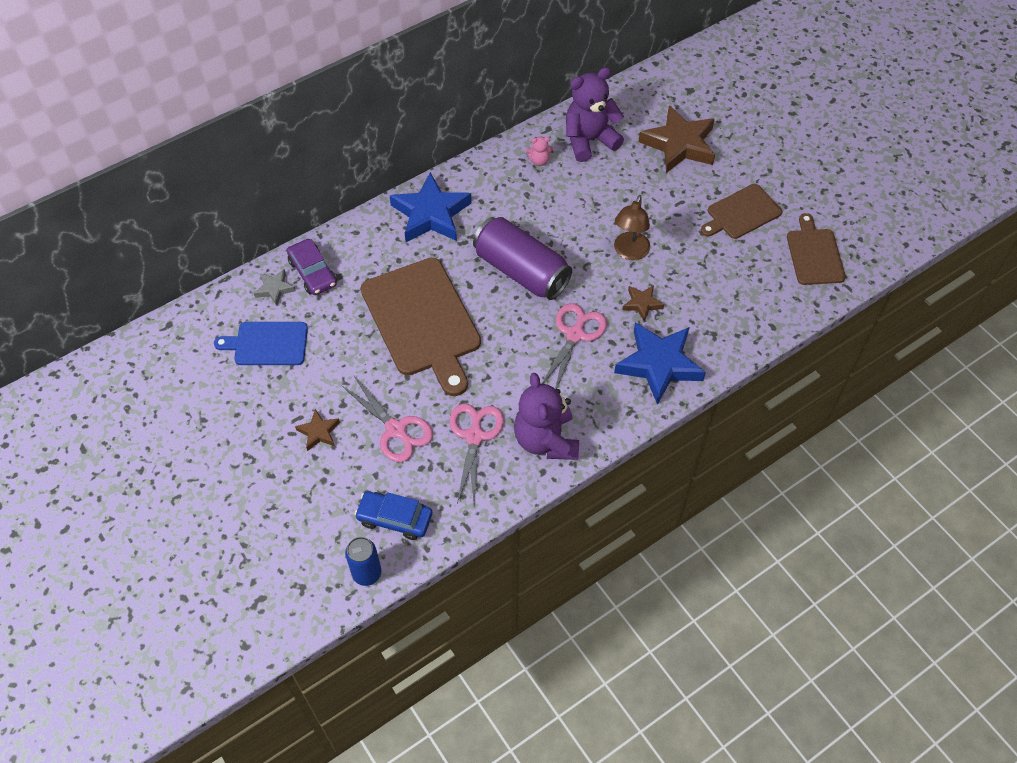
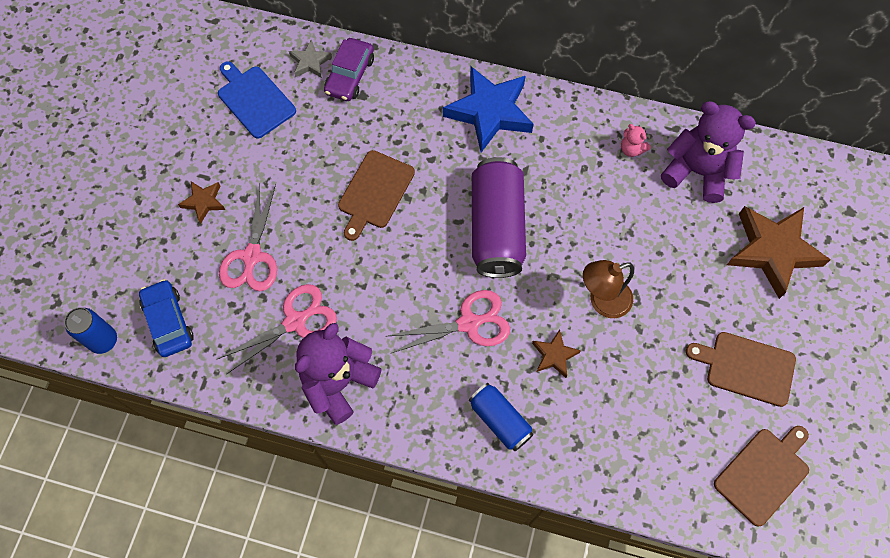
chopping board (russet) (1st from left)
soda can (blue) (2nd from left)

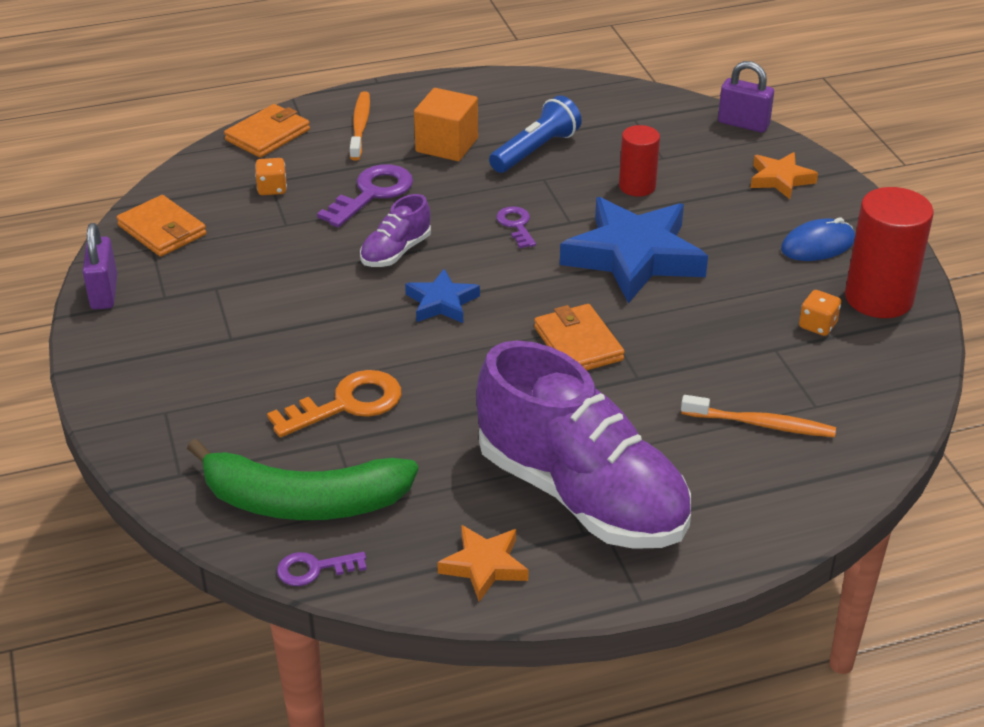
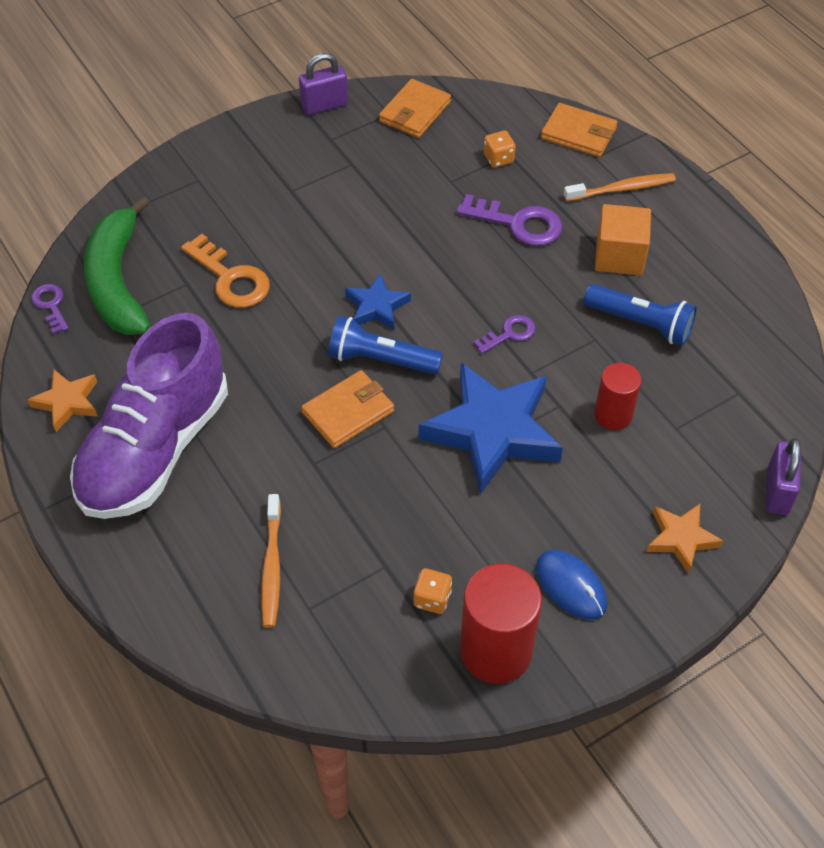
shoe (purple) (1st from left in the first image)
torch (blue) (1st from left)

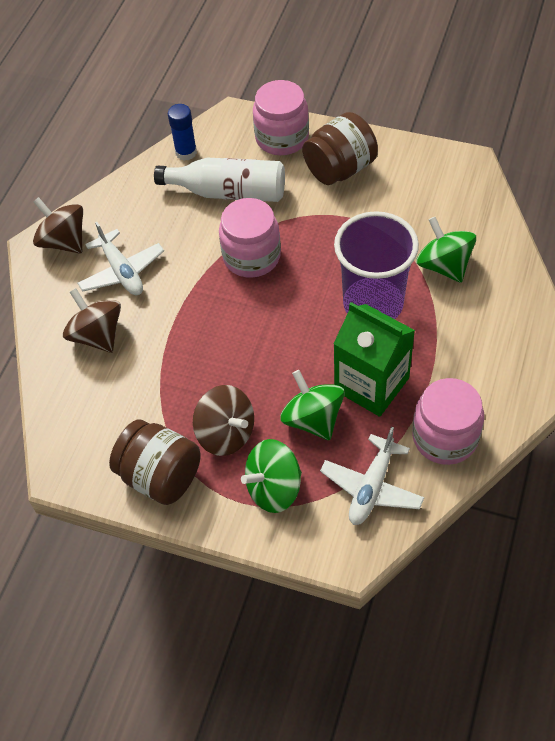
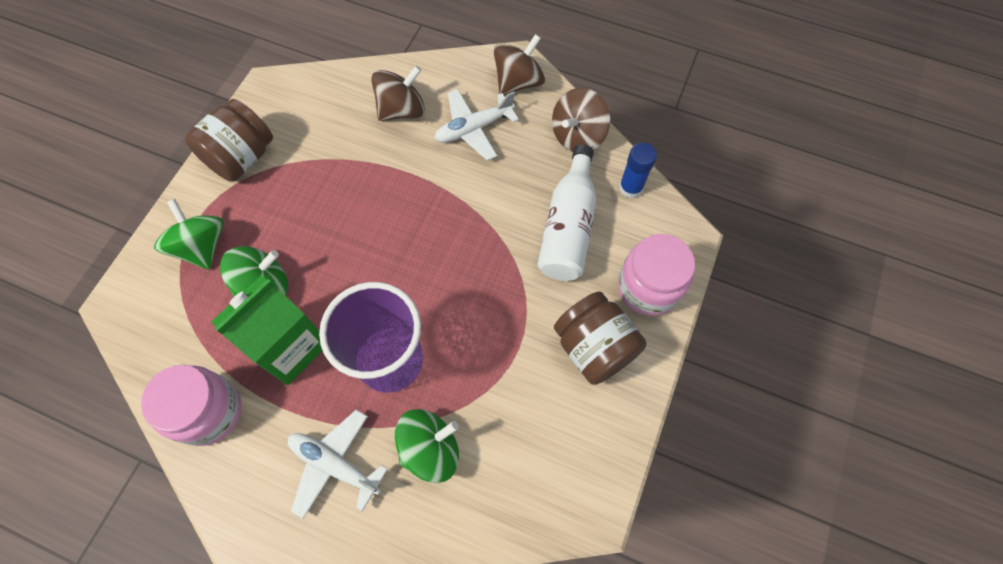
spinning top (russet) (3rd from left)
jam jar (rose-pink) (1st from left in the first image)
aeroplane (pure white) (1st from left)

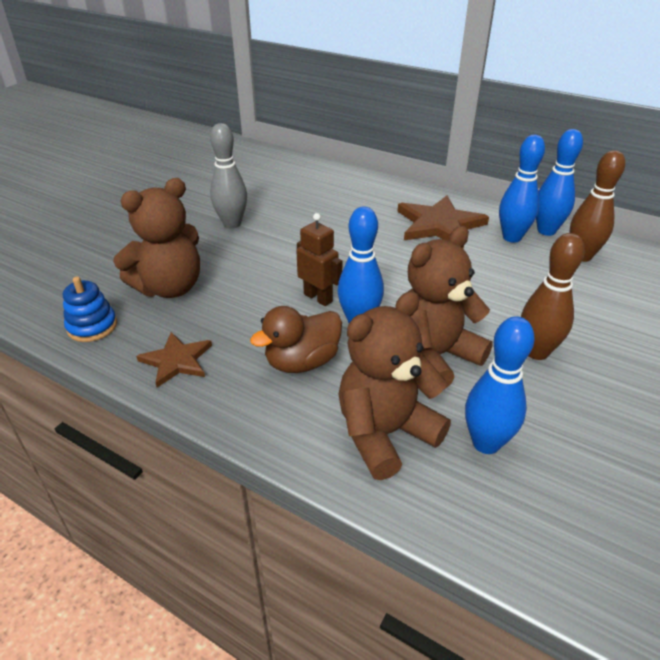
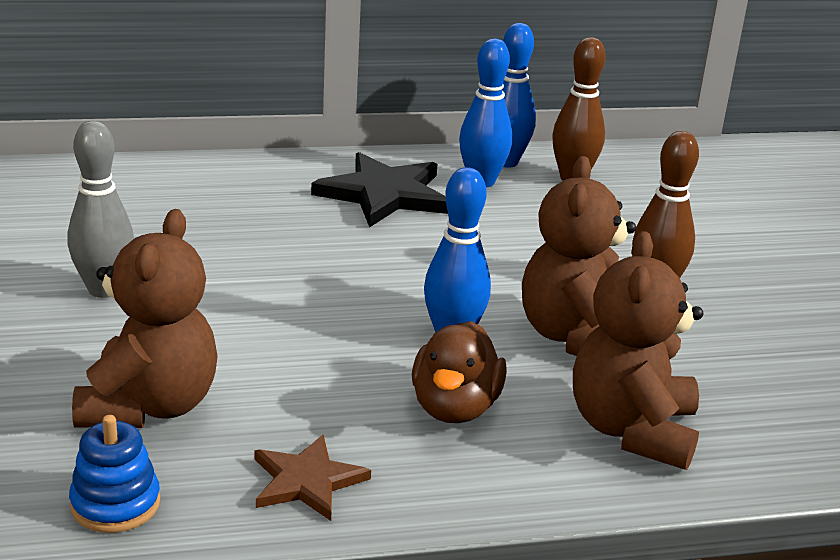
robot figure (russet)
star (black)
bowling pin (blue) (2nd from left in the first image)

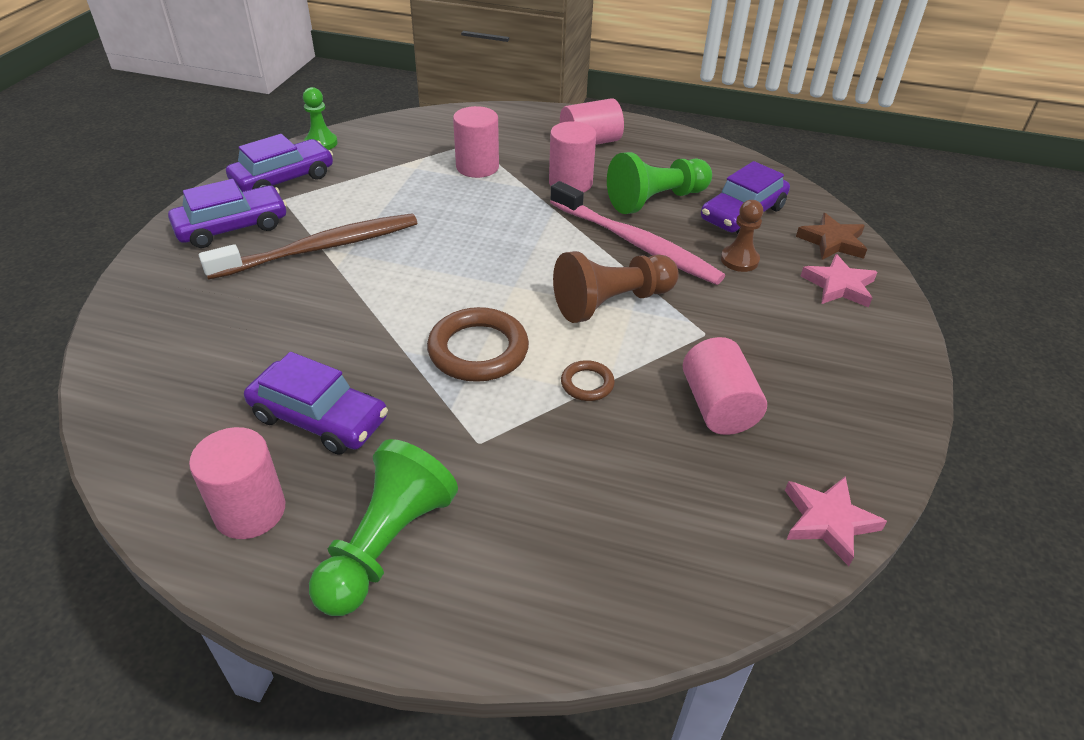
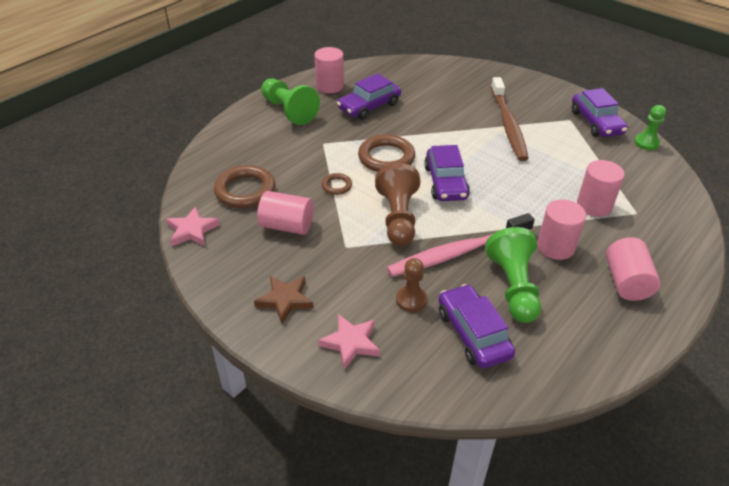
toy car (purple) (2nd from left)
star (russet)
hoop (russet) (1st from left)

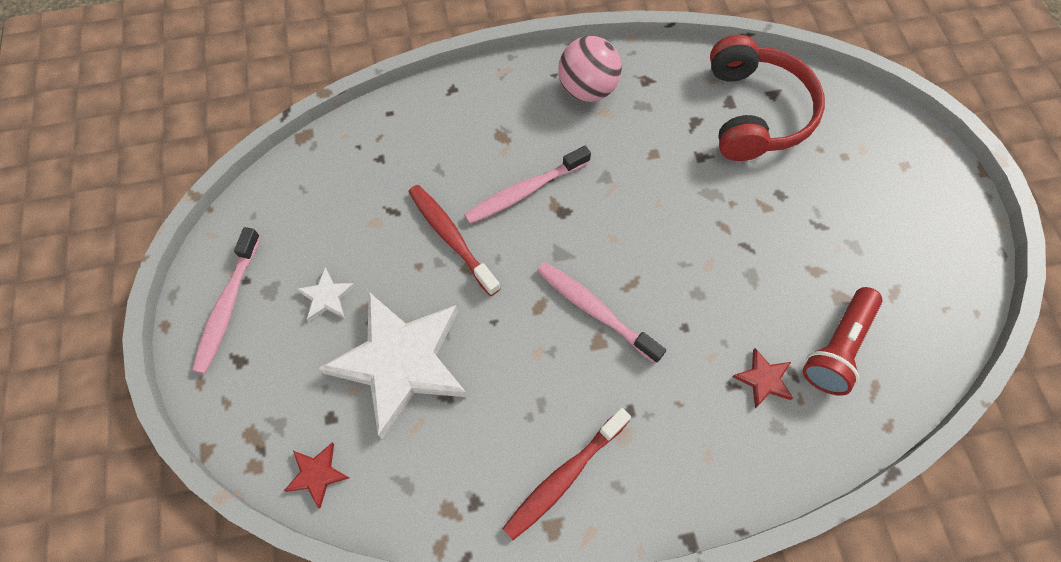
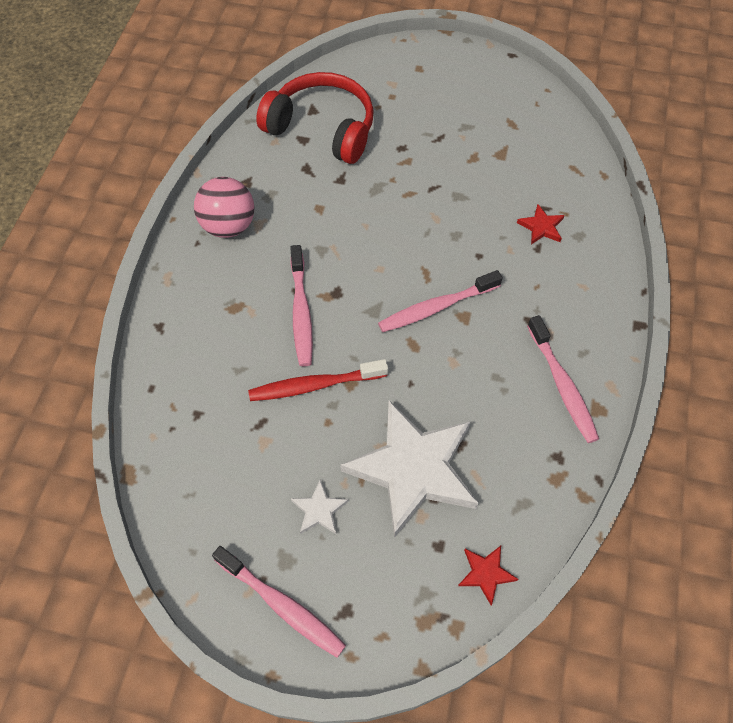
toothbrush (rose-pink) (4th from left)
torch (crimson)

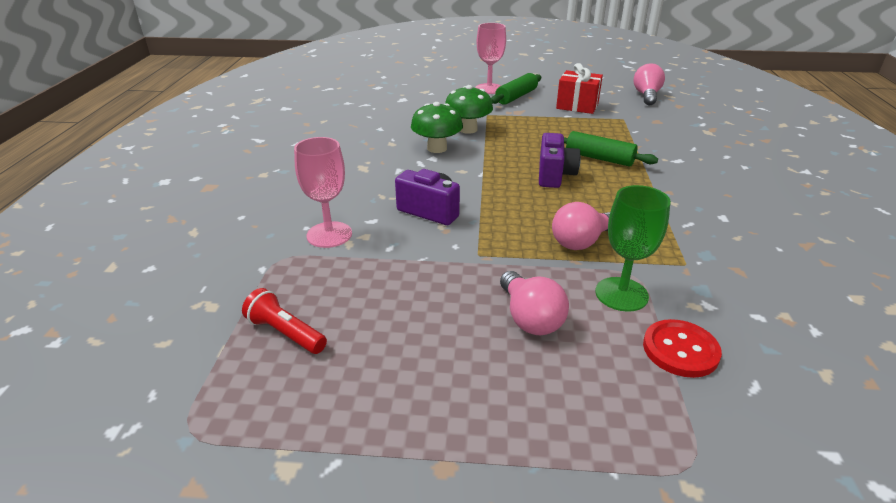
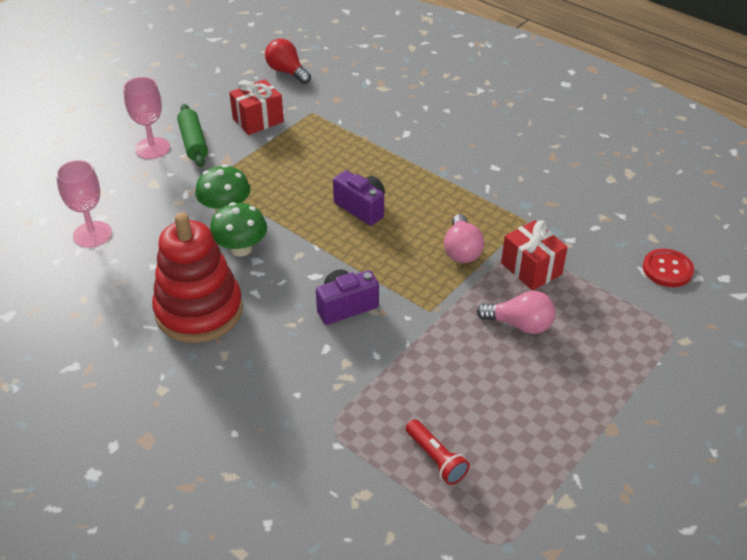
torch (crimson)
goblet (rose-pink) (1st from left)
pastry roller (leaf-green) (2nd from left in the first image)
gift (crimson) (2nd from left)
light bulb (crimson)
sewing button (crimson)
stacking toy (crimson)

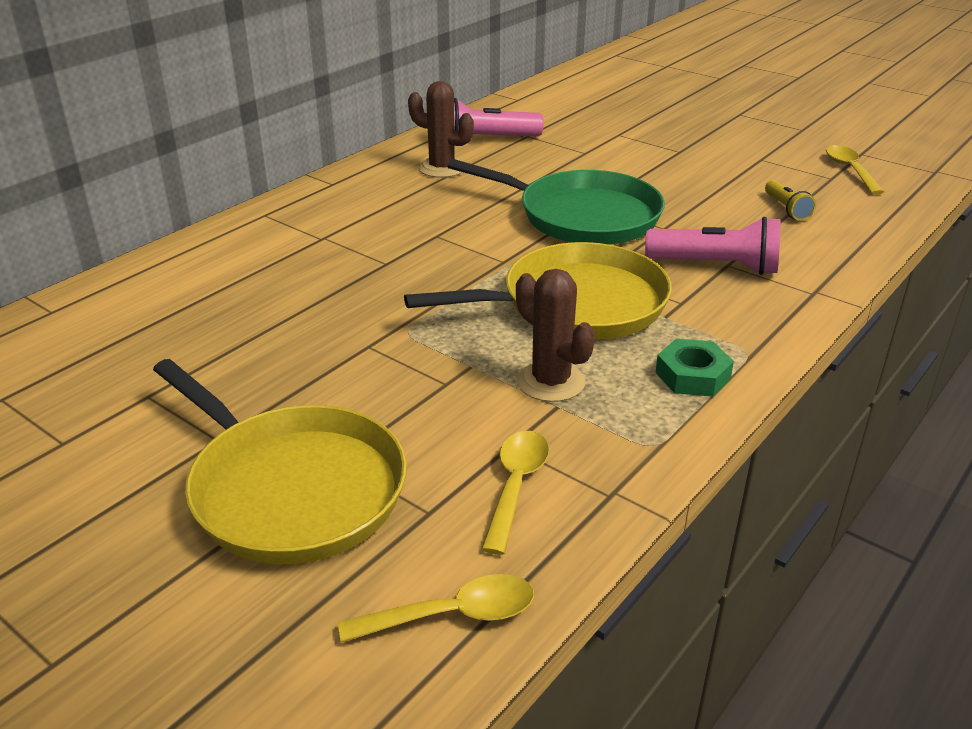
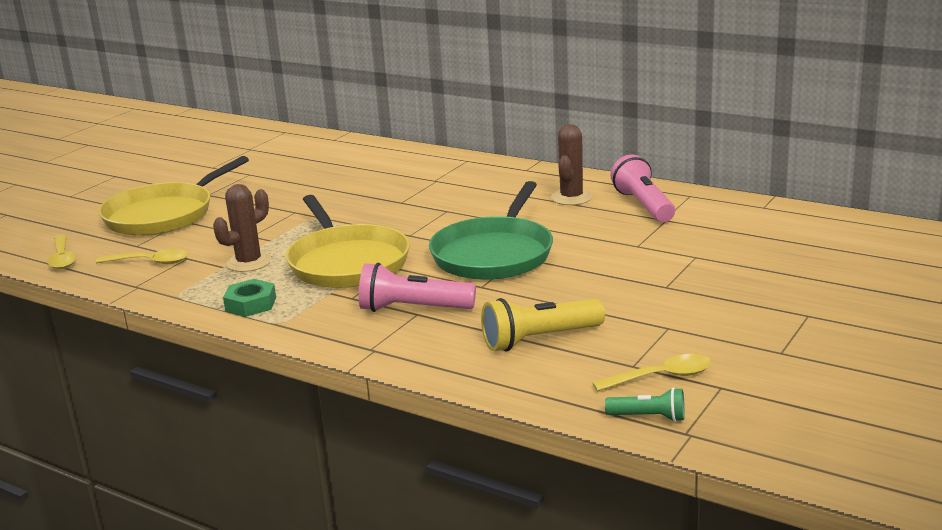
torch (rose-pink) (1st from left)
torch (yellow)
torch (leaf-green)

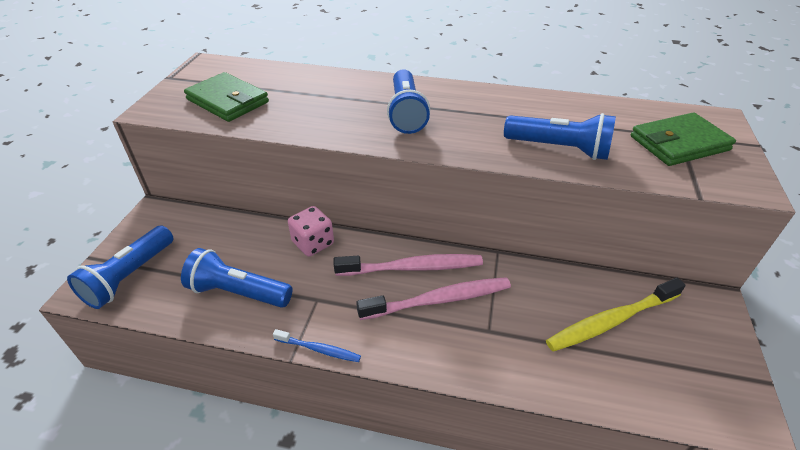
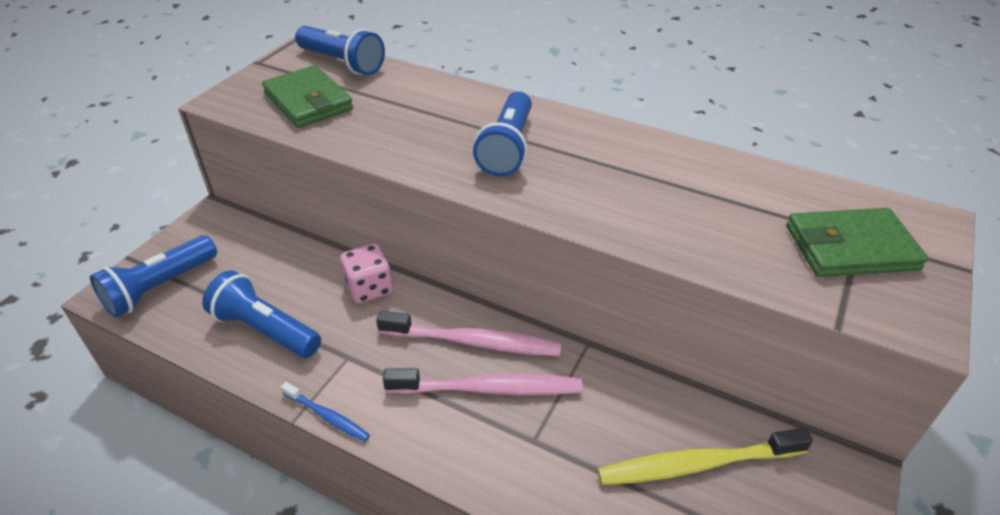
torch (blue) (3rd from left)

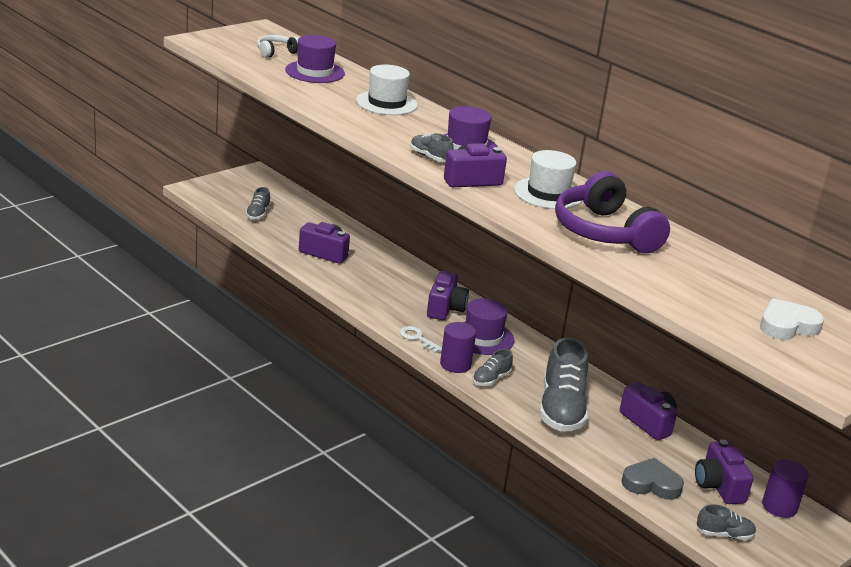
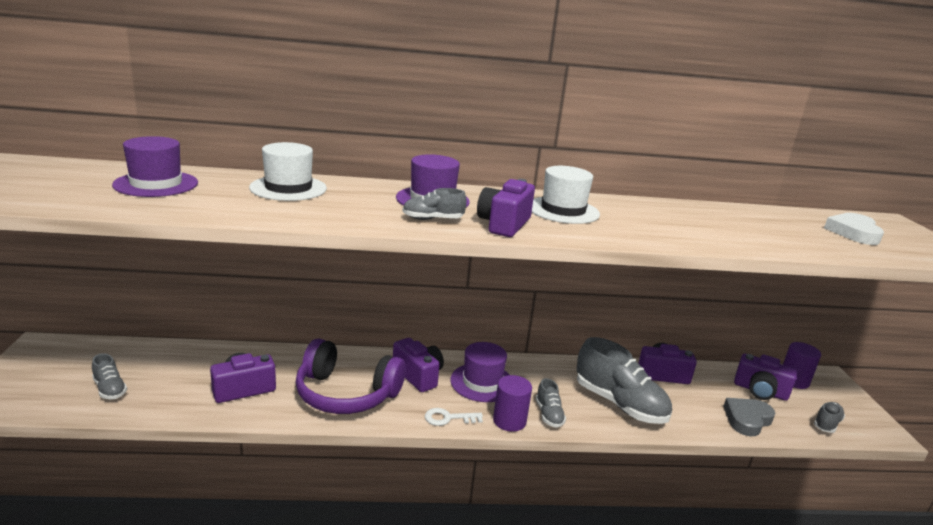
headphones (pure white)
headphones (purple)

